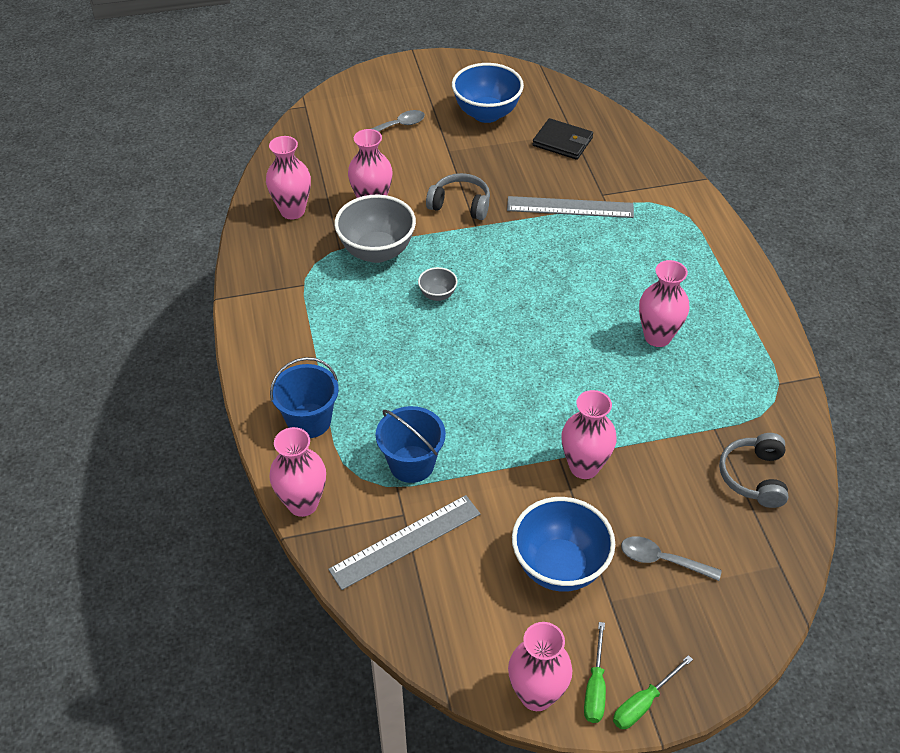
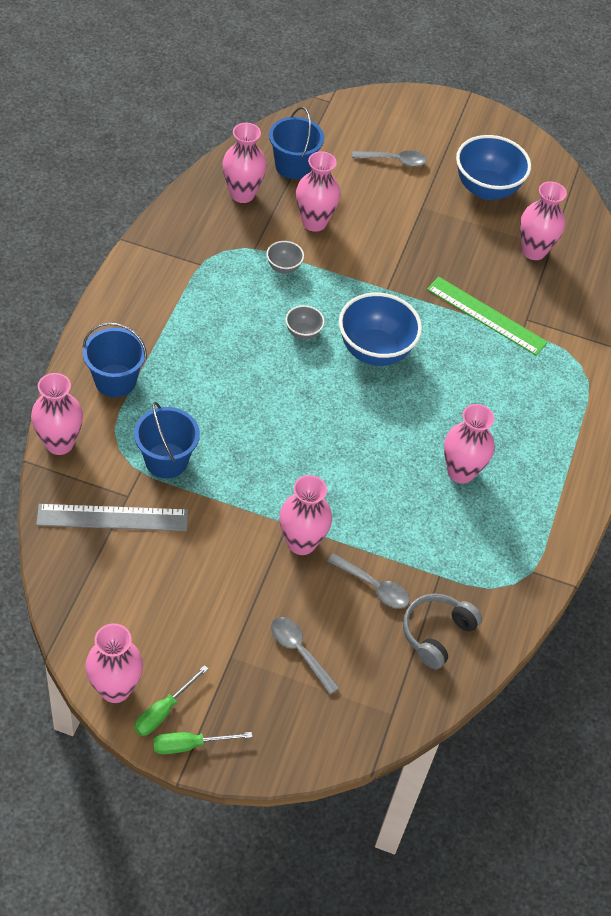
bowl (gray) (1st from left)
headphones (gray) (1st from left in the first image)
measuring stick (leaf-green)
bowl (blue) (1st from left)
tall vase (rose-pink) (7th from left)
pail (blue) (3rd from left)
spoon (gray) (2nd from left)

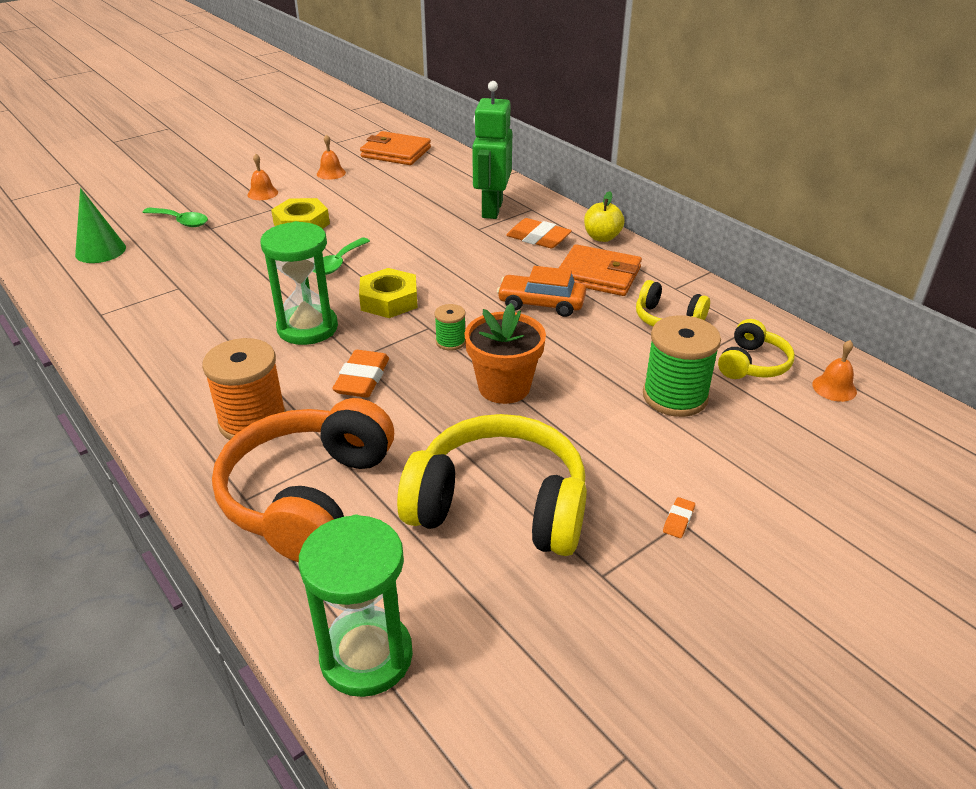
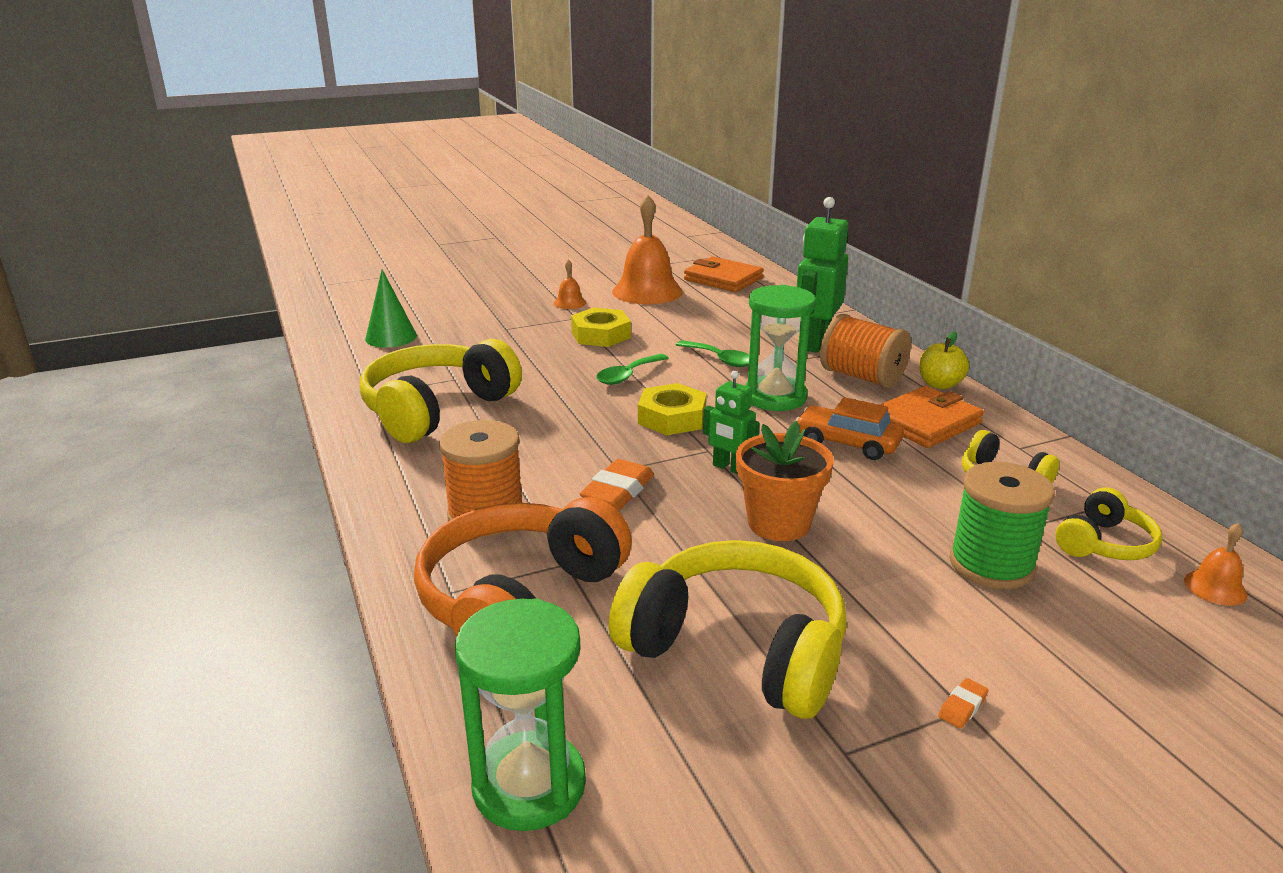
spoon (leaf-green) (2nd from left)
hourglass (leaf-green) (2nd from left)
school bell (orange-coloured) (2nd from left)
robot figure (leaf-green) (1st from left)
bobbin (orange-coloured) (2nd from left)
wallet (orange-coloured) (2nd from left)
headphones (yellow) (1st from left)

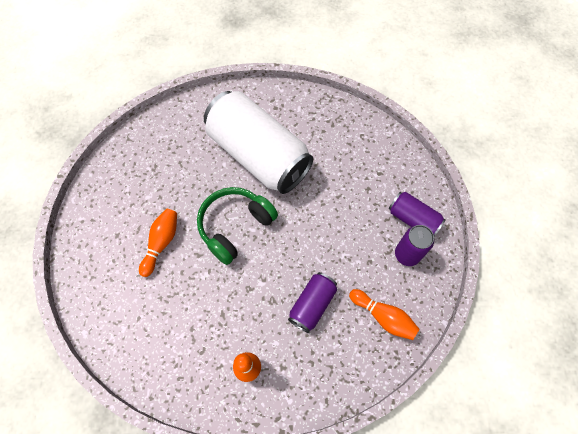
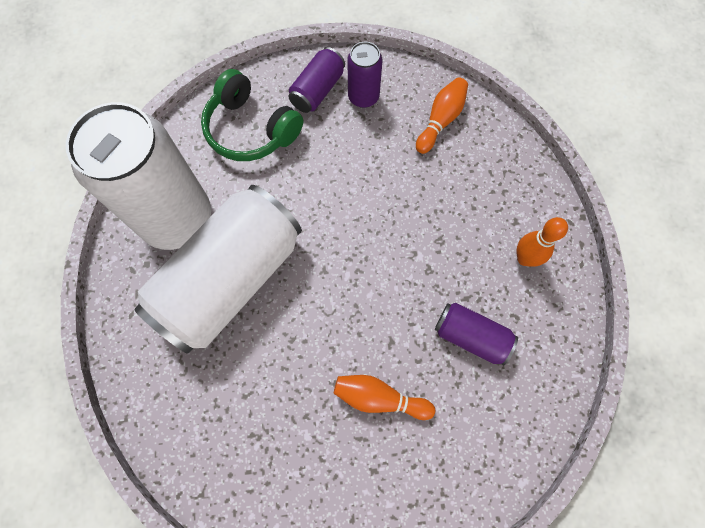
headphones (leaf-green)
soda can (purple) (3rd from left)
soda can (pure white) (1st from left)

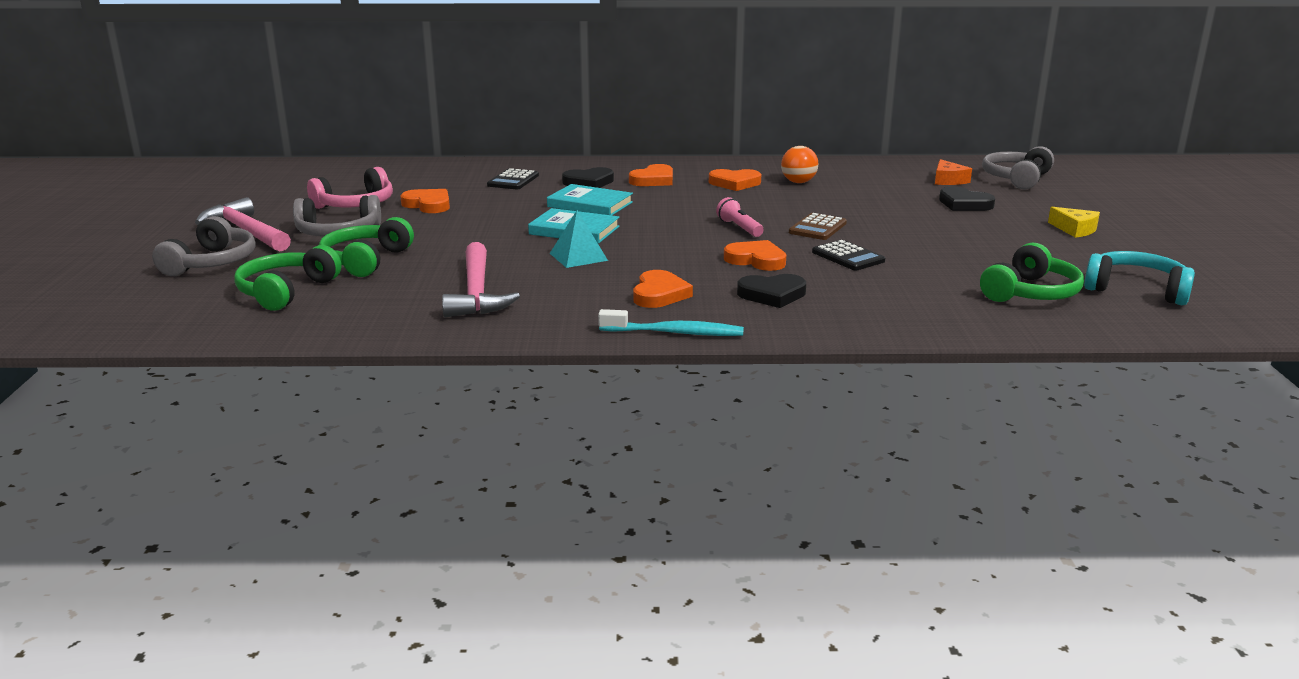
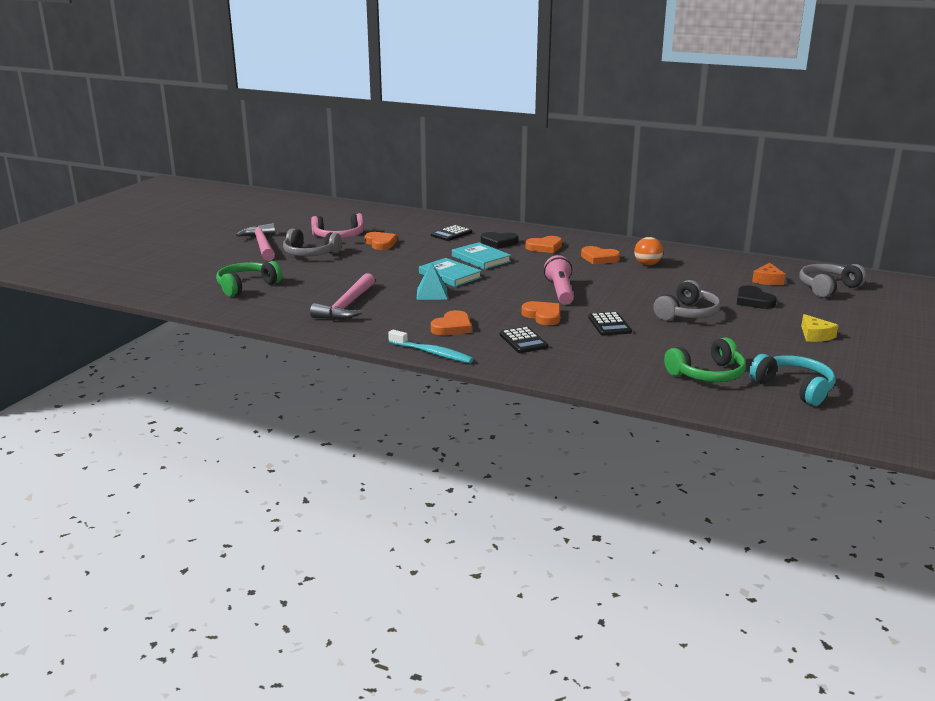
headphones (gray) (2nd from left)
headphones (leaf-green) (2nd from left in the first image)
torch (rose-pink)
calculator (black) (2nd from left)
calculator (russet)

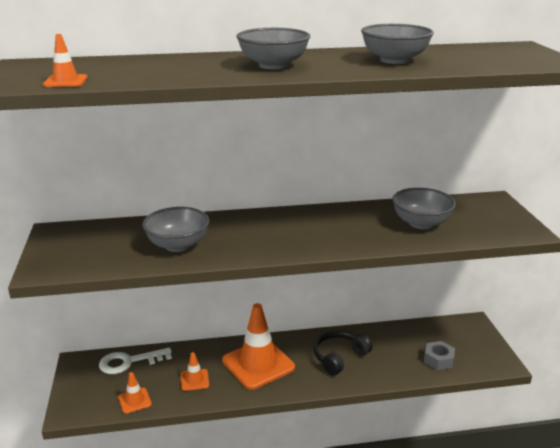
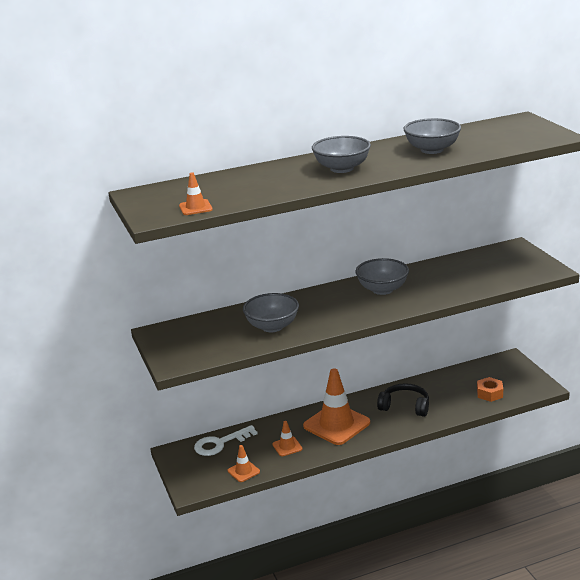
headphones (black)
bowl (gray) (3rd from left)
hexagon nut (orange-coloured)

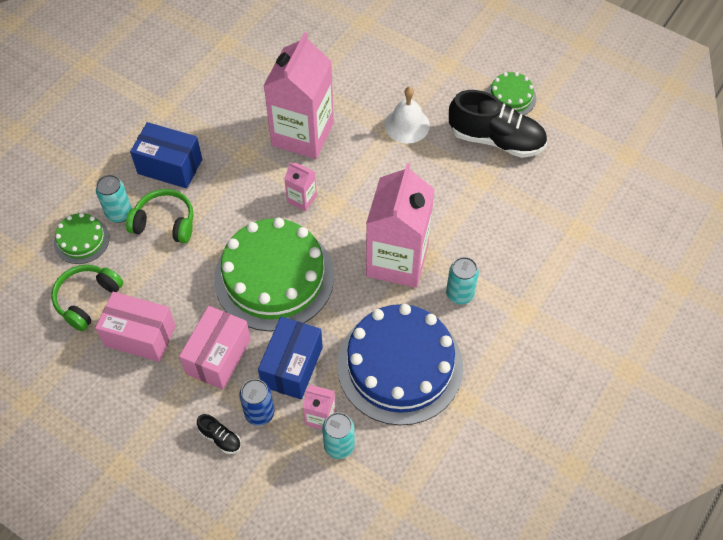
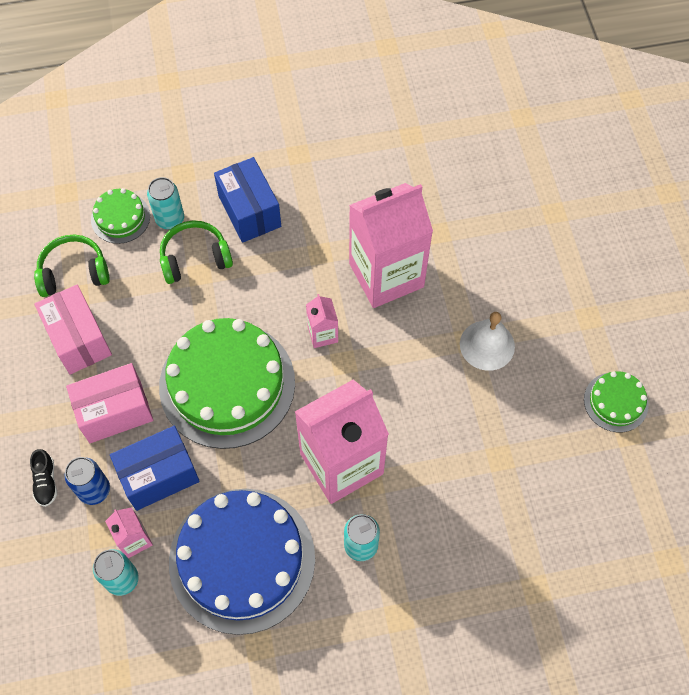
headphones (leaf-green) (2nd from left)
shoe (black) (2nd from left in the first image)

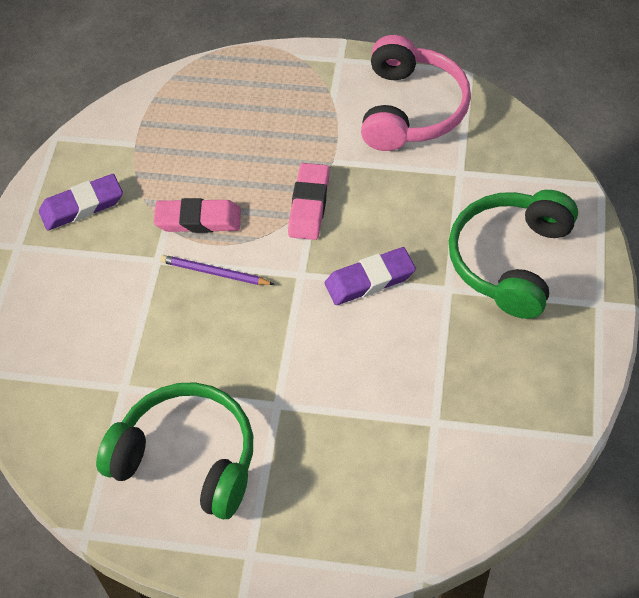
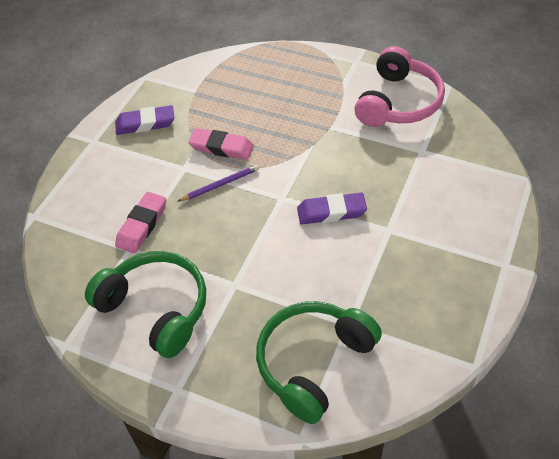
lead pencil (purple)
pencil eraser (rose-pink) (1st from left)
headphones (leaf-green) (2nd from left)

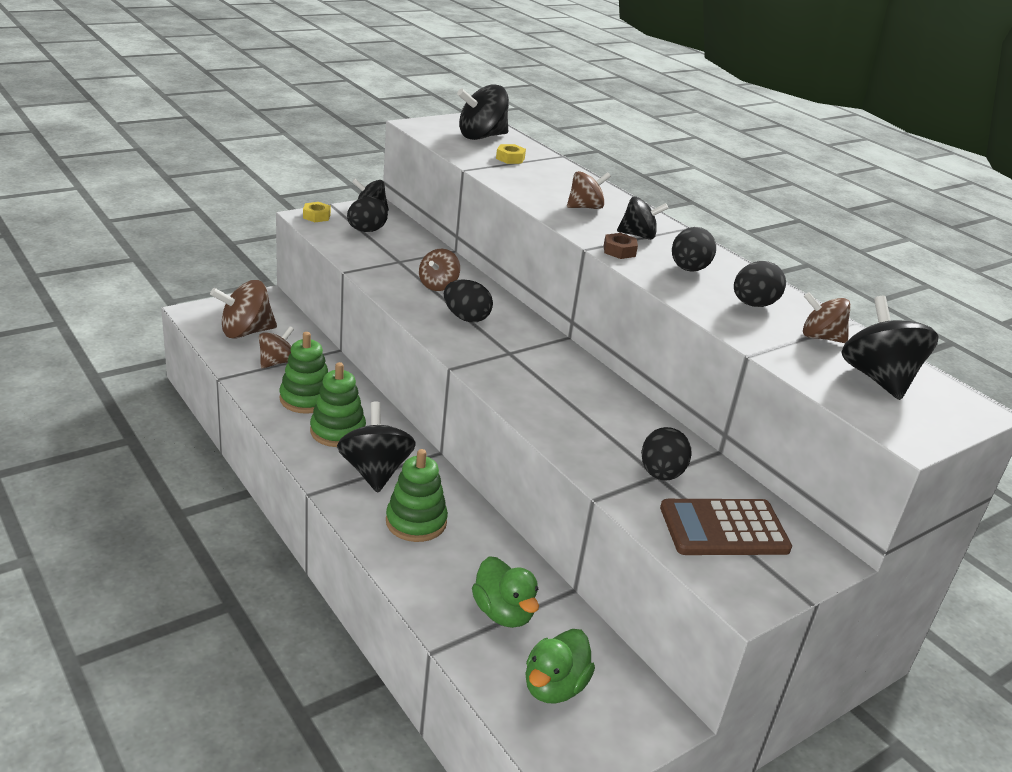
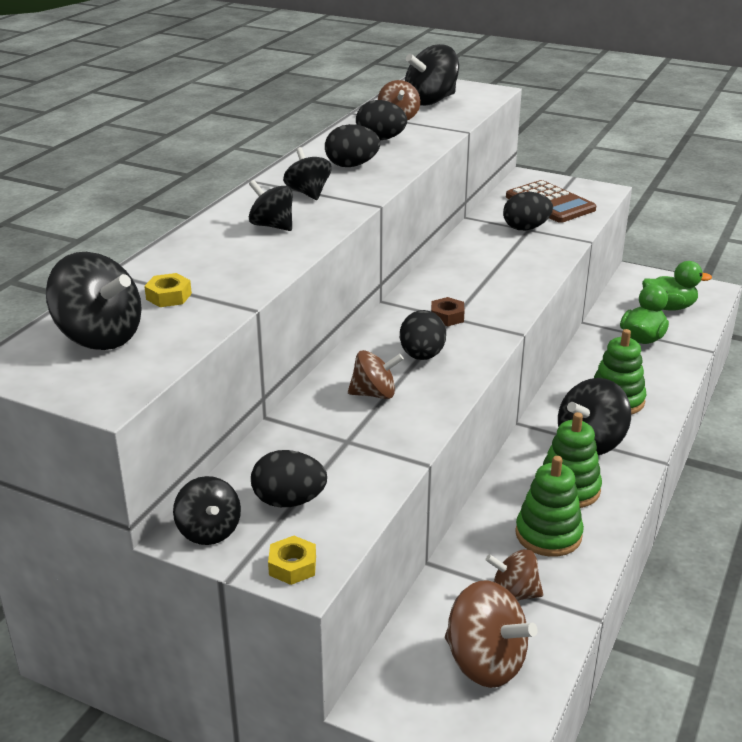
spinning top (black) (3rd from left)
hexagon nut (russet)

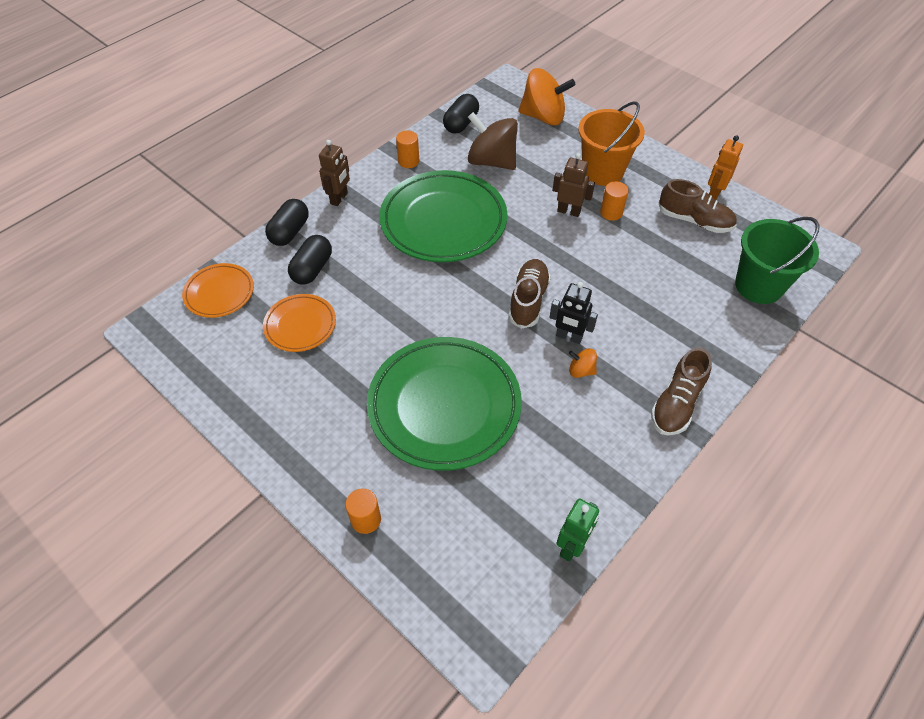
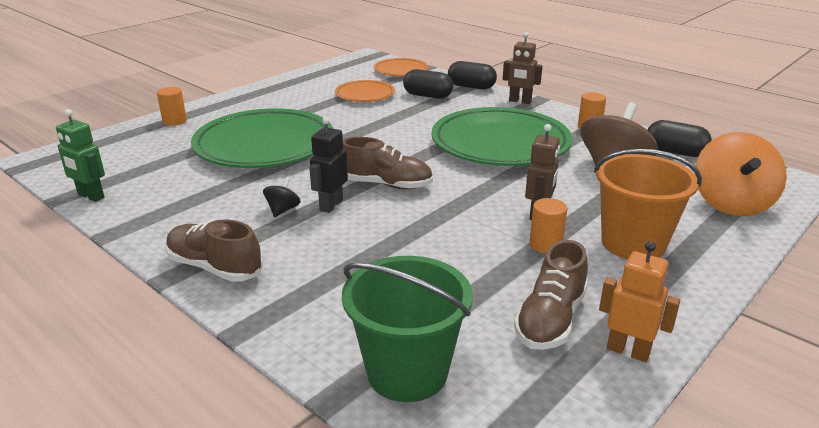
spinning top (black)

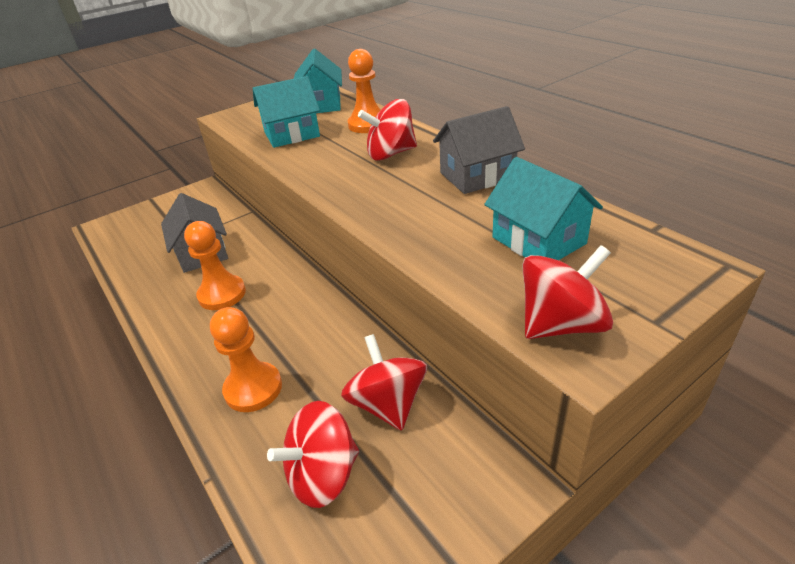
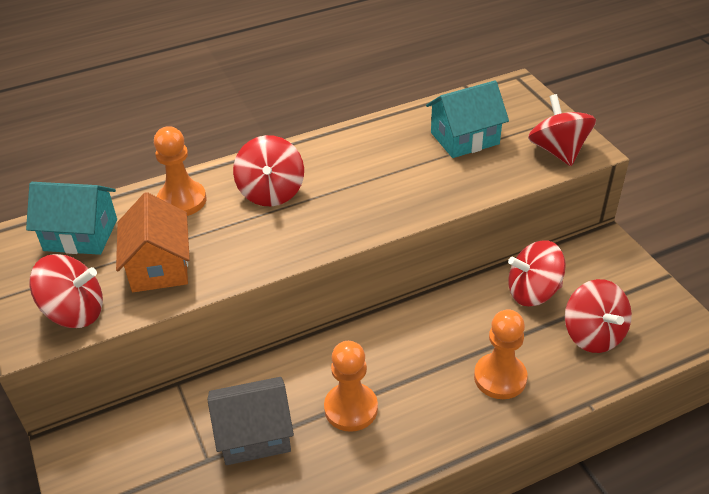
cottage (orange-coloured)
cottage (gray) (2nd from left in the first image)
spinning top (crimson) (1st from left)

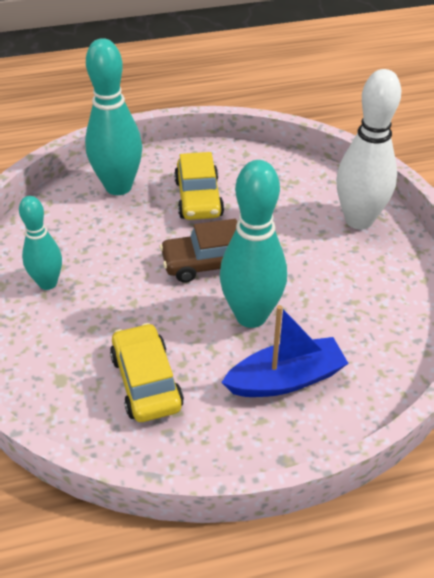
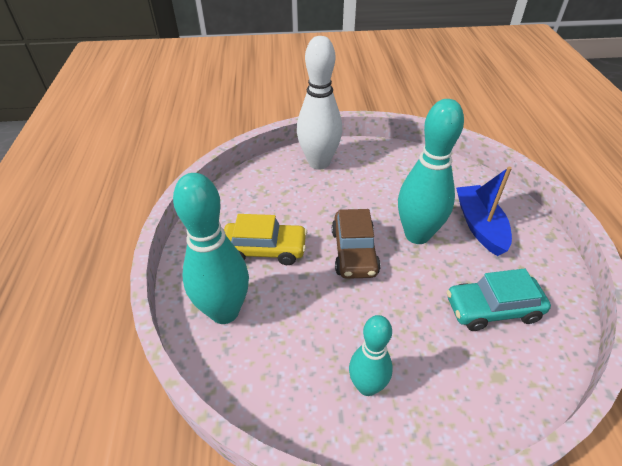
toy car (turquoise)

